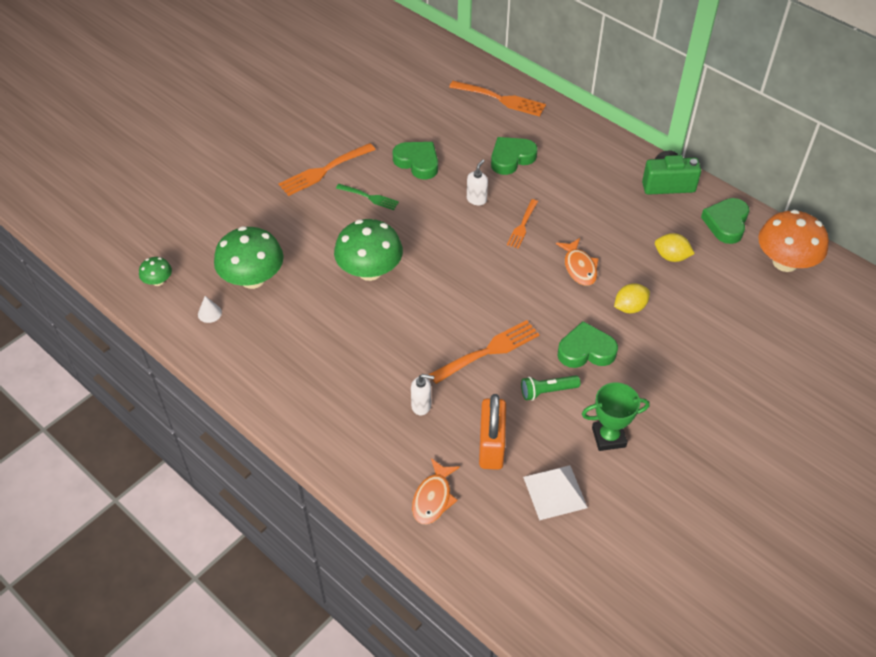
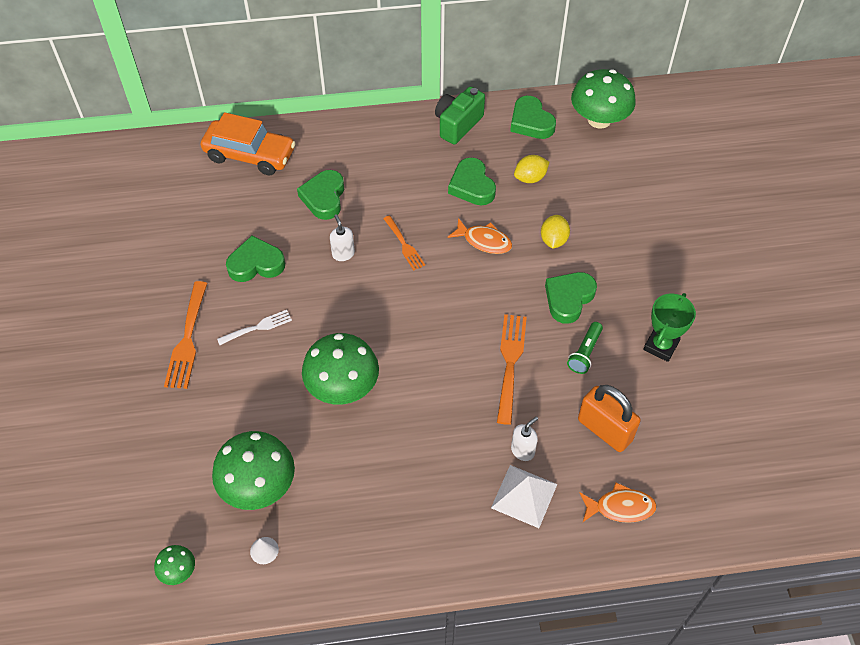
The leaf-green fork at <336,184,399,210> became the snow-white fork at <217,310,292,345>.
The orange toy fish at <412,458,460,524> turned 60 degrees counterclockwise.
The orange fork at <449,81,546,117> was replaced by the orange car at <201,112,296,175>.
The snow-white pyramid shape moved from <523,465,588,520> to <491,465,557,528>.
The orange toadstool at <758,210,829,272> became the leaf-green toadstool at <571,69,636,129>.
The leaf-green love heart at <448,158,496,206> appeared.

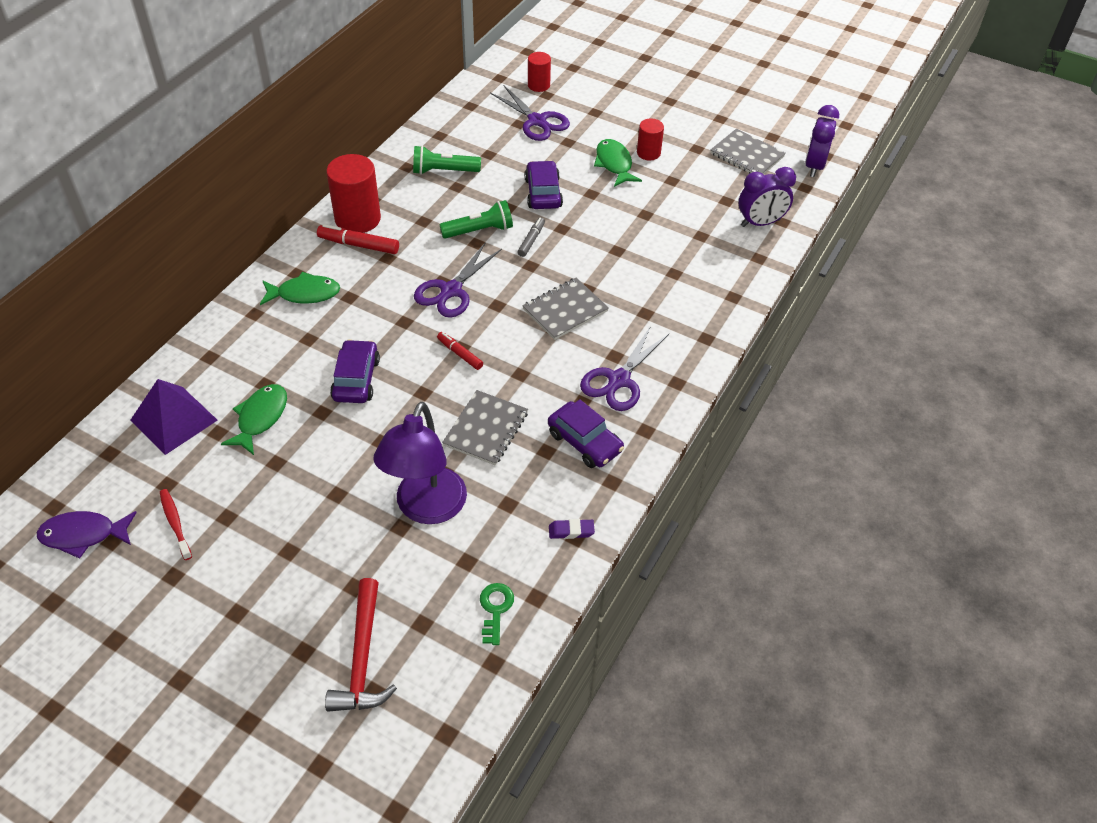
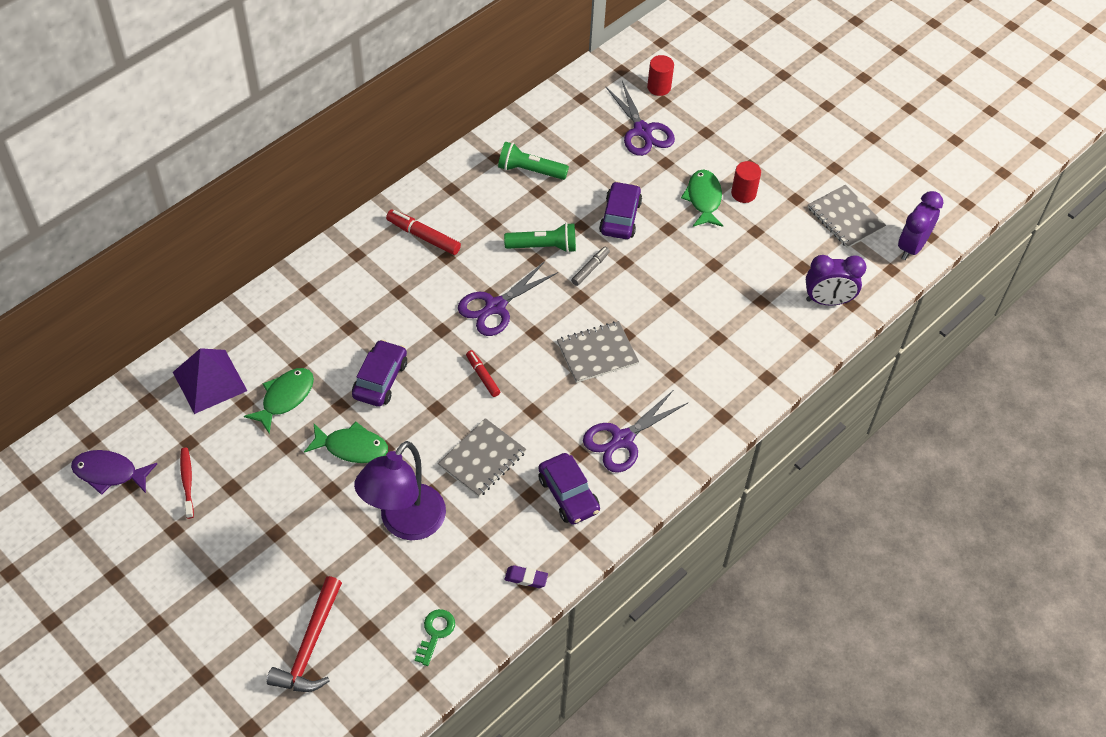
The leaf-green toy fish moved from <260,272,340,305> to <304,421,388,463>.
The red cylinder shape at <326,154,381,233> disappeared.

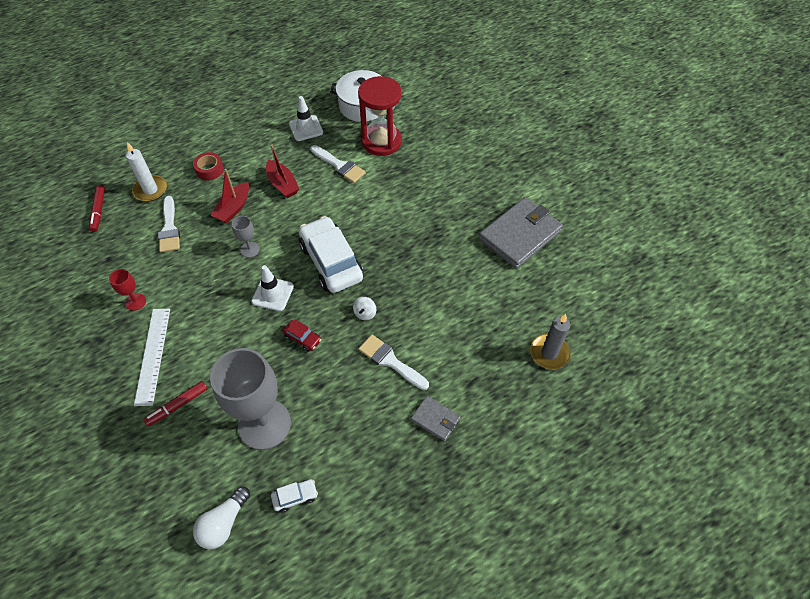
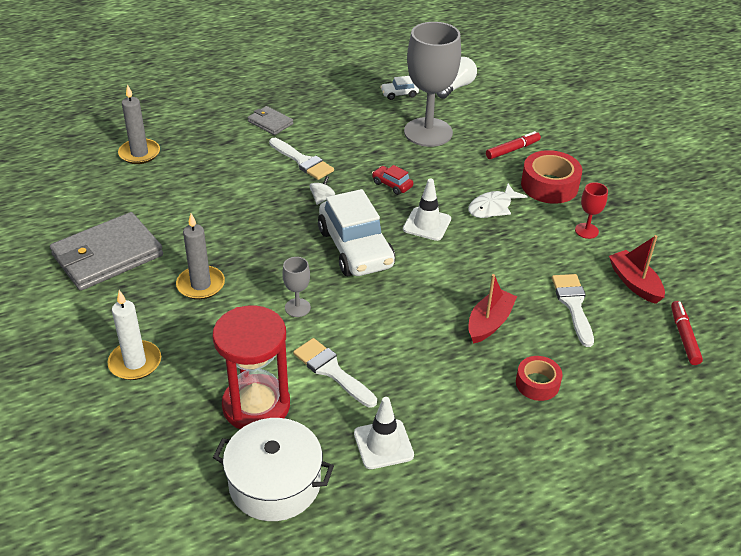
The snow-white wax candle moved from <126,142,167,202> to <107,290,161,380>.
The snow-white measuring stick at <134,309,170,406> was replaced by the red roll of tape at <521,150,582,204>.
The ash-grey goblet moved from <232,216,260,258> to <282,257,311,317>.
The red boat moved from <266,144,299,198> to <609,235,665,304>.
The ash-grey wax candle at <176,213,225,300> appeared.
The snow-white toy fish at <468,184,528,218> appeared.

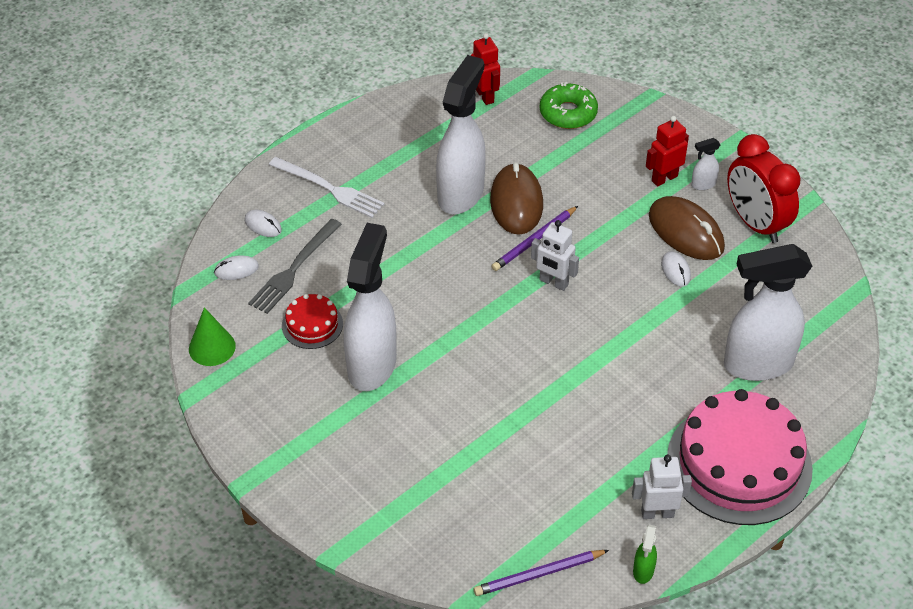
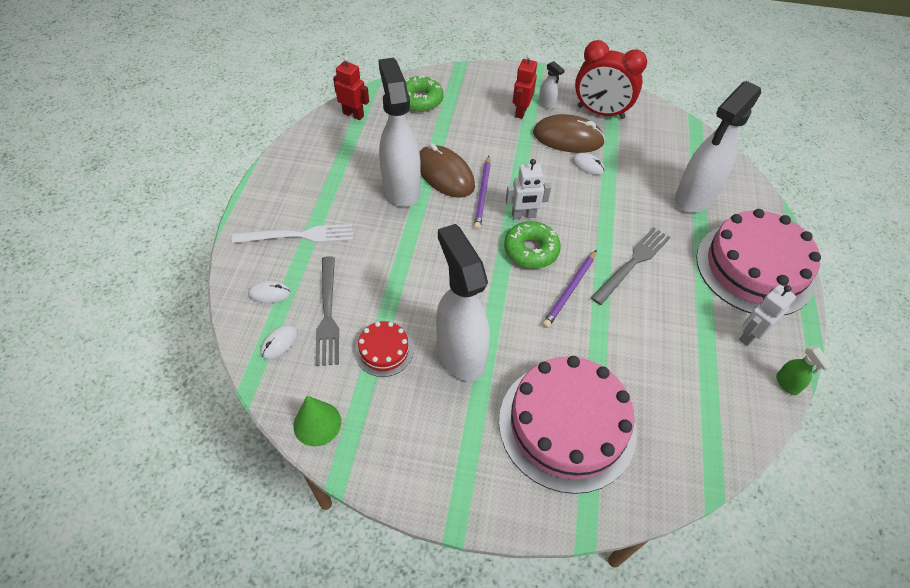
The violet pencil moved from <474,550,609,596> to <542,250,597,328>.
The snow-white spray bottle at <691,138,720,190> turned 75 degrees counterclockwise.
The rosy gateau at <499,356,637,494> appeared.
The leaf-green glazed donut at <504,221,561,268> appeared.
The ash-grey fork at <591,227,670,305> appeared.

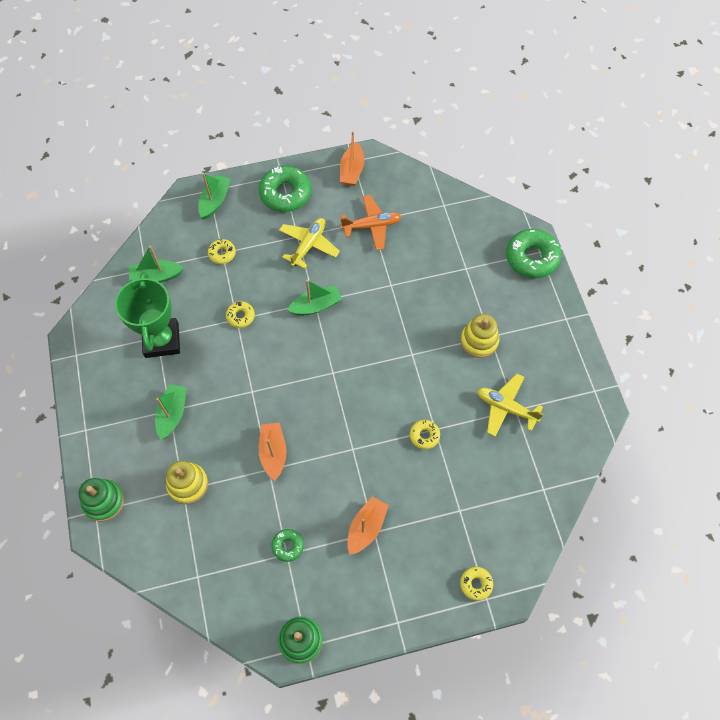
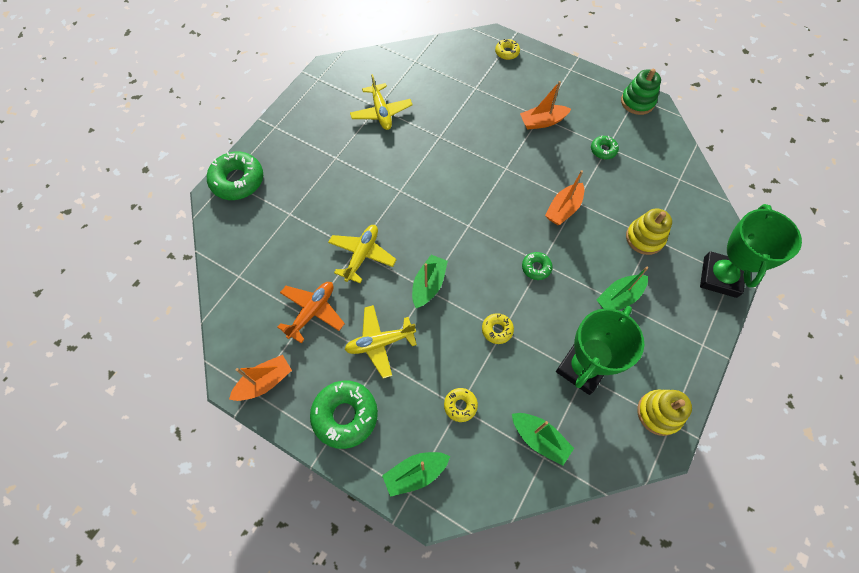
The leaf-green stacking toy at <78,478,124,522> was replaced by the leaf-green prize cup at <700,204,802,298>.
The leaf-green boat at <287,279,342,315> turned 90 degrees clockwise.
The orange aeroplane at <340,195,401,250> turned 90 degrees clockwise.
The bright yellow glazed donut at <410,420,440,449> disappeared.
The bright yellow stacking toy moved from <461,314,499,358> to <637,390,692,436>.
The bright yellow aeroplane at <328,225,397,284> appeared.
The leaf-green glazed donut at <522,252,553,280> appeared.

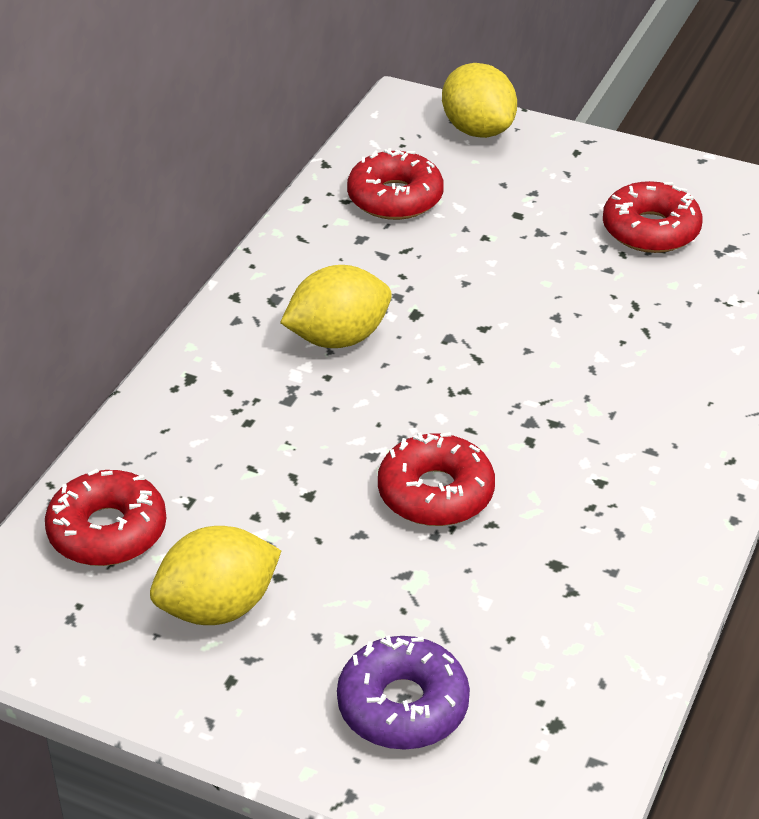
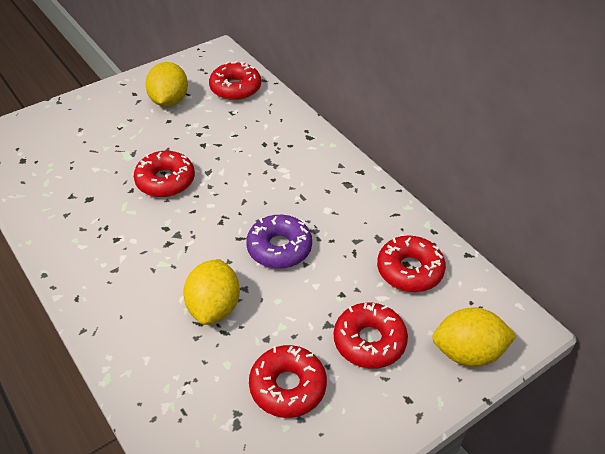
The bright yellow lemon moved from <280,265,392,348> to <183,259,240,325>.
The violet glazed donut moved from <337,635,470,750> to <246,215,312,269>.
The red glazed donut at <334,303,408,369> appeared.

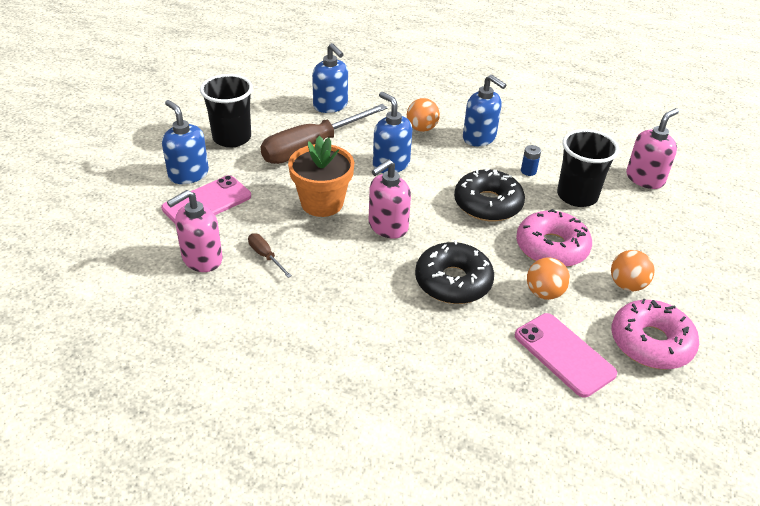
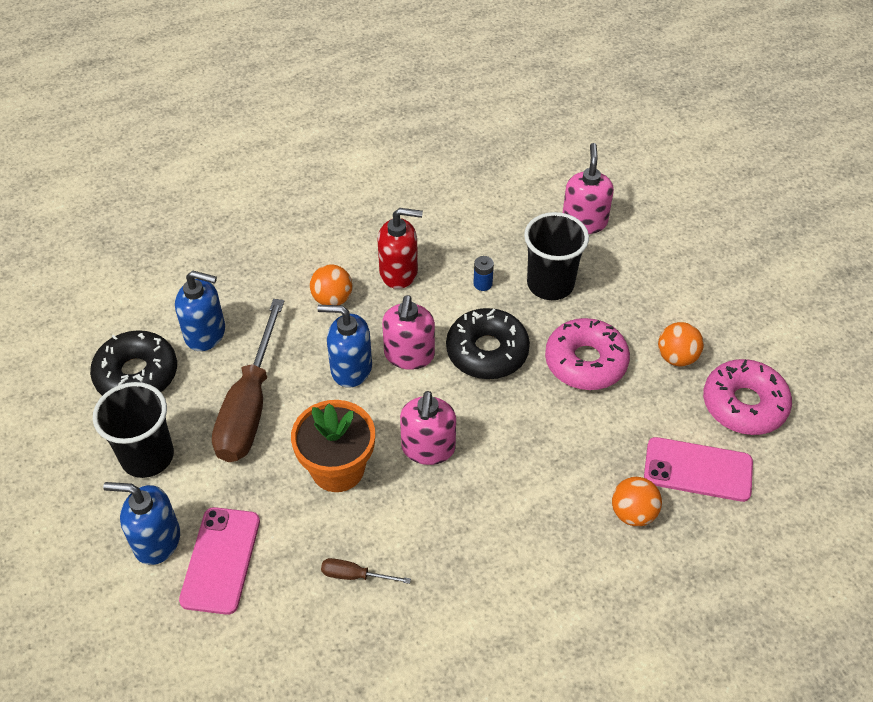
The rosy soap pump moved from <167,190,223,272> to <382,295,435,370>.
The black glazed donut moved from <415,240,494,304> to <90,330,177,396>.
The royal blue soap pump at <463,75,506,146> became the red soap pump at <378,208,423,289>.
The orange ball moved from <527,258,570,300> to <612,477,662,527>.

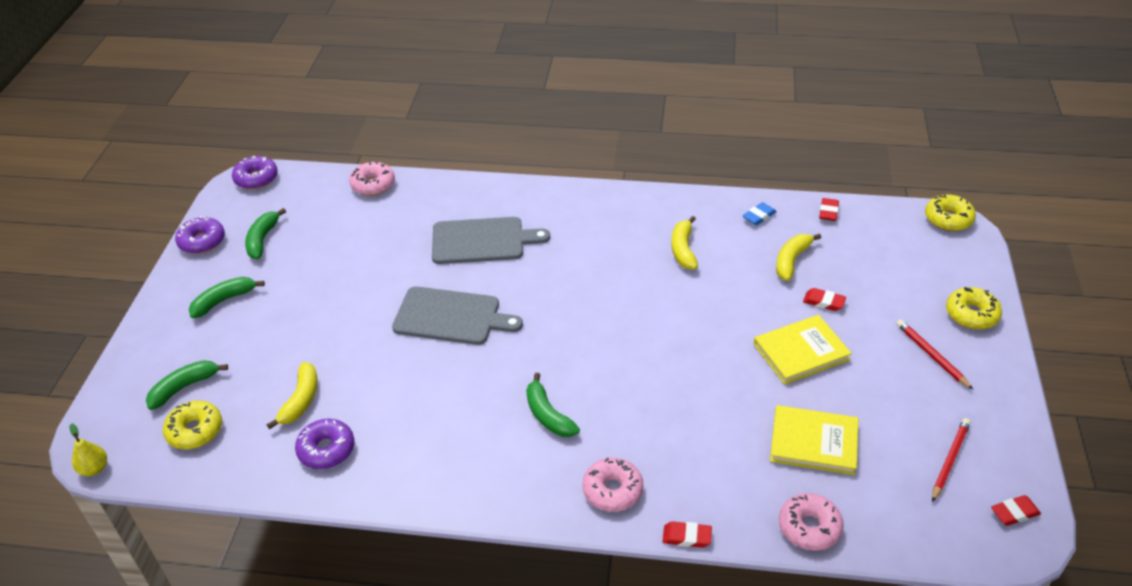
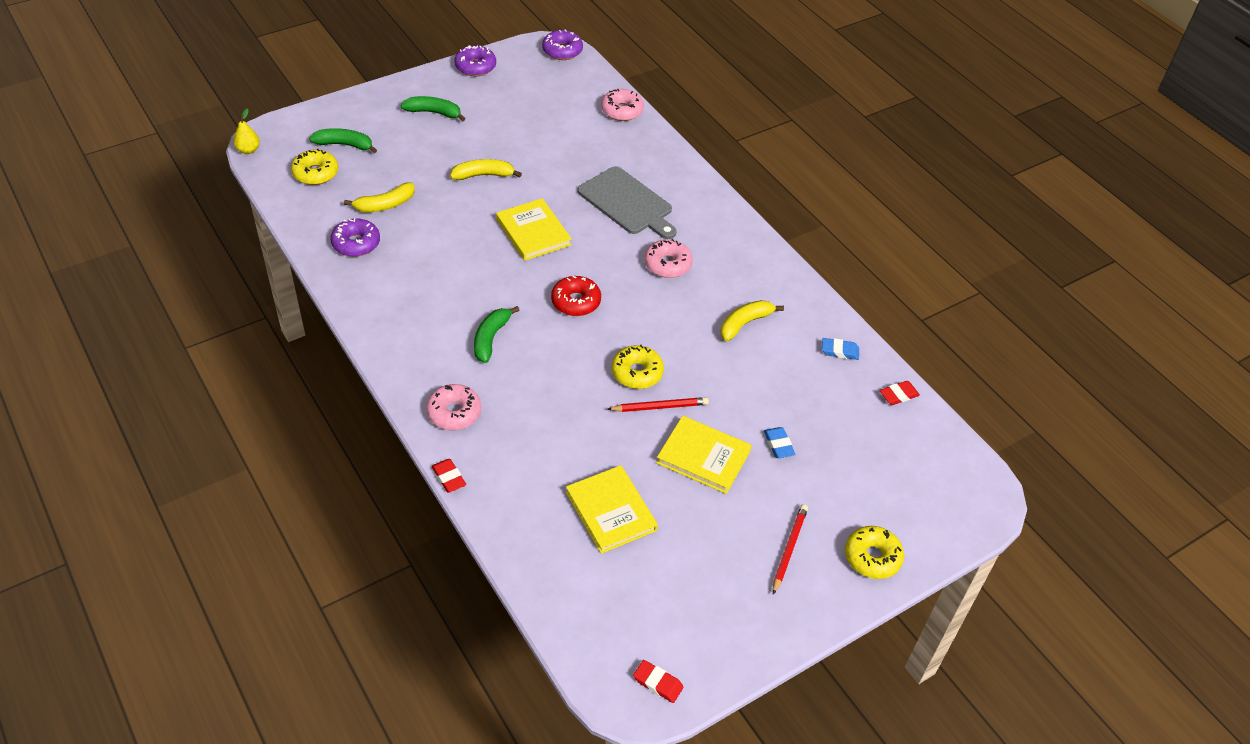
The leaf-green banana fruit at <245,208,286,259> disappeared.
The ash-grey chopping board at <392,286,523,345> was replaced by the bright yellow hardcover at <496,198,572,261>.
The bright yellow banana fruit moved from <776,233,821,281> to <450,159,522,180>.
The rosy glazed donut moved from <779,493,844,551> to <644,239,693,278>.
The red pencil eraser at <803,288,846,311> became the royal blue pencil eraser at <764,427,795,458>.
The bright yellow glazed donut moved from <925,195,976,231> to <612,345,664,389>.
The red pencil moved from <932,418,971,502> to <607,397,709,412>.
The red glazed donut at <551,276,601,316> appeared.

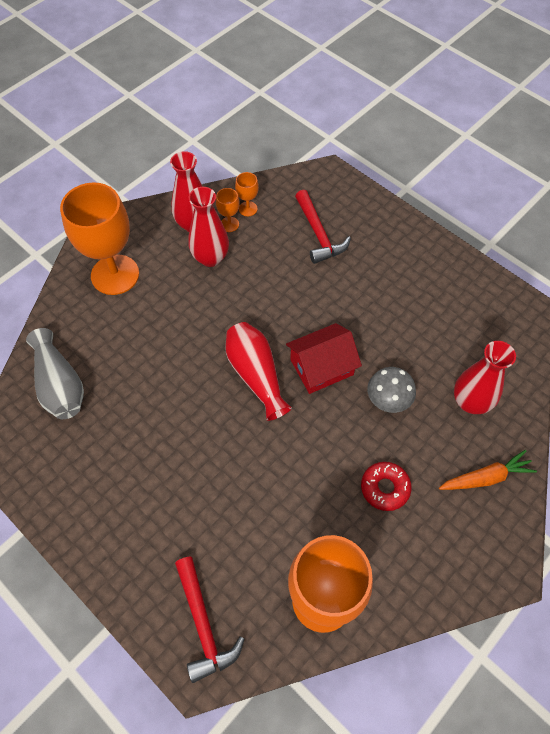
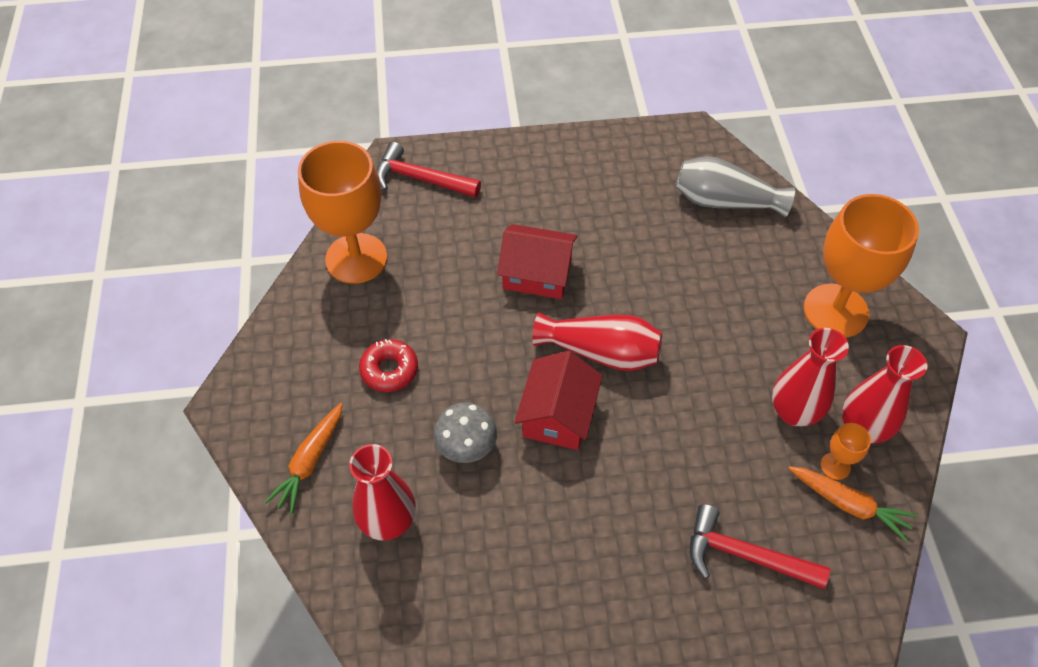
The orange goblet at <235,172,259,216> was replaced by the orange root vegetable at <788,466,917,542>.
The red toy house at <497,224,577,299> appeared.

